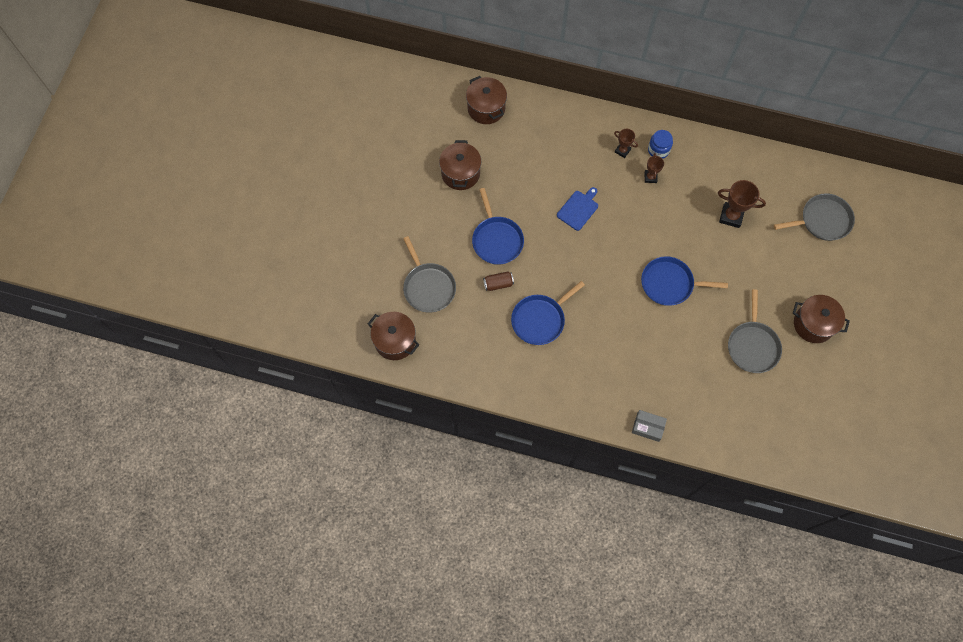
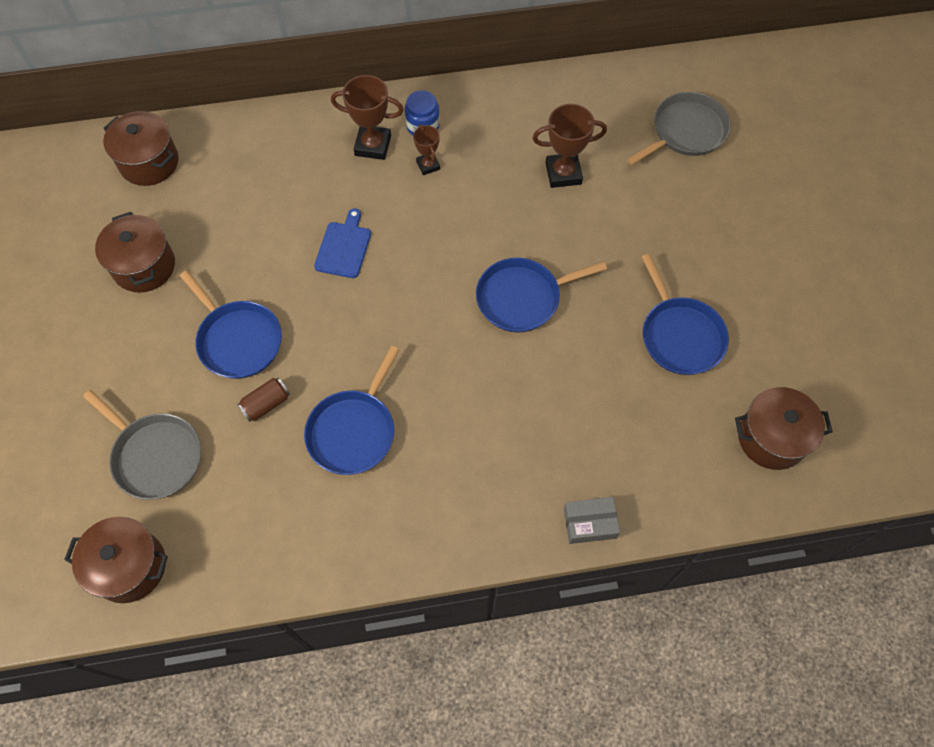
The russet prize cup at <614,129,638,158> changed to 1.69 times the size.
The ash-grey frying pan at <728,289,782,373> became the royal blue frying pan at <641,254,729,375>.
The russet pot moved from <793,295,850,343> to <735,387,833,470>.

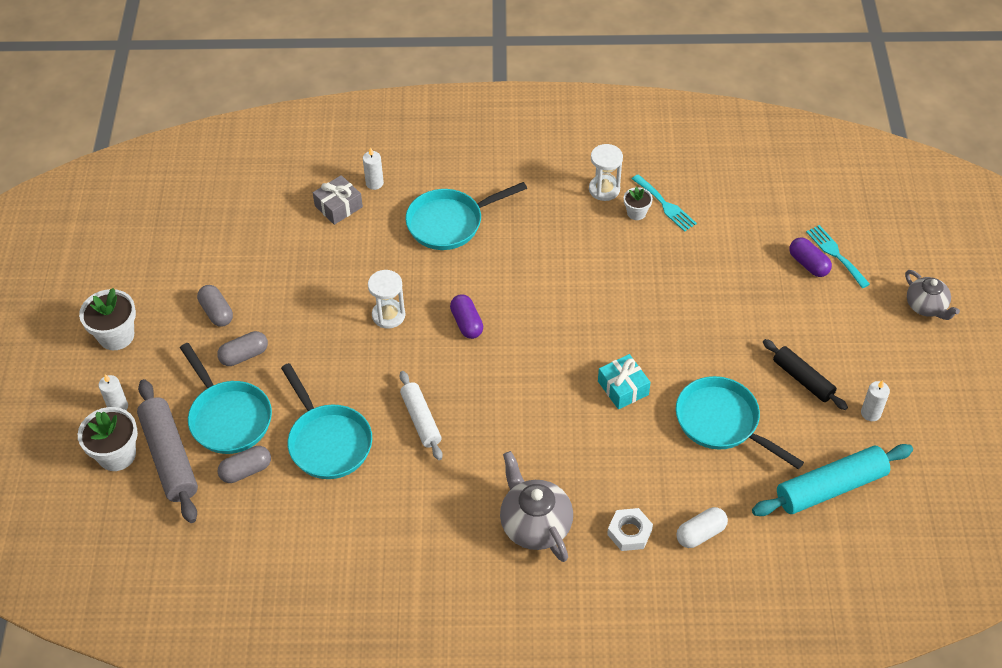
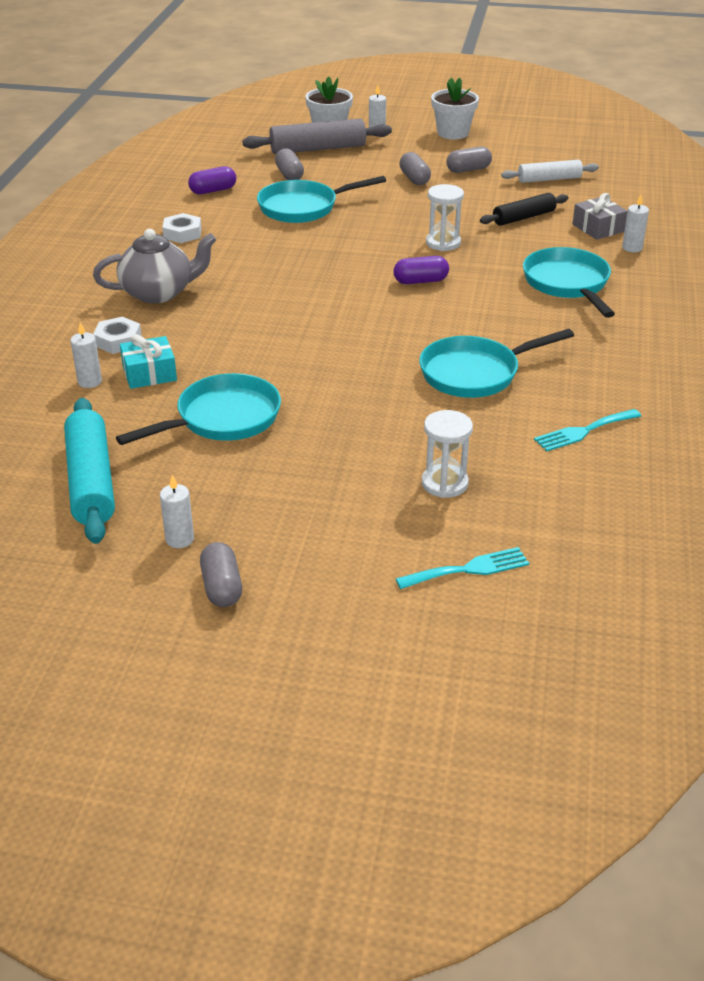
The teal frying pan moved from <180,343,272,454> to <419,329,574,398>.
The snow-white pastry roller moved from <400,371,443,460> to <501,160,599,183>.
The snow-white hourglass moved from <589,144,623,201> to <422,410,473,498>.
The teal wrapped gift moved from <598,354,651,409> to <120,334,177,389>.
The snow-white potted plant at <624,187,653,220> disappeared.
The snow-white capsule at <676,507,728,548> was replaced by the snow-white wax candle at <71,322,102,388>.
The black pastry roller moved from <763,339,848,410> to <480,193,568,226>.
The violet capsule moved from <789,237,832,277> to <188,166,236,194>.
The ash-grey teapot at <905,270,960,320> disappeared.
The snow-white hexagon nut at <162,213,201,243> appeared.
The ash-grey capsule at <200,542,242,607> appeared.

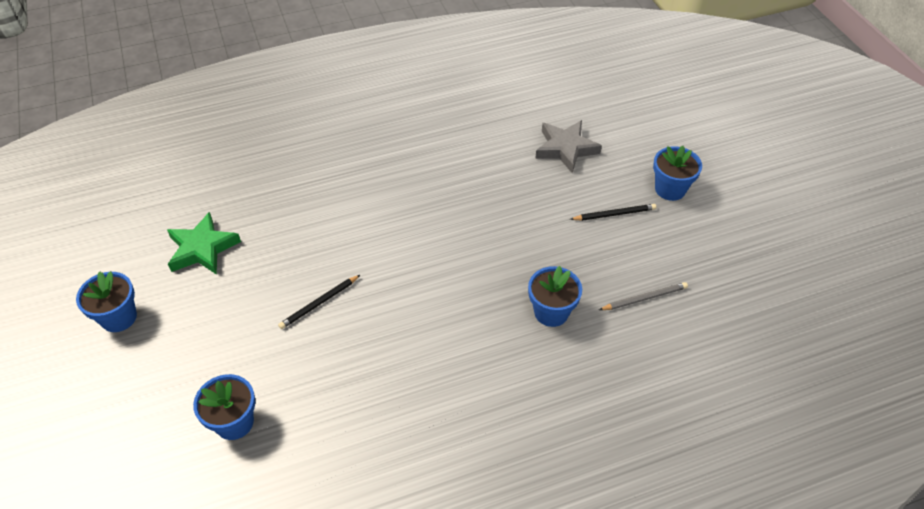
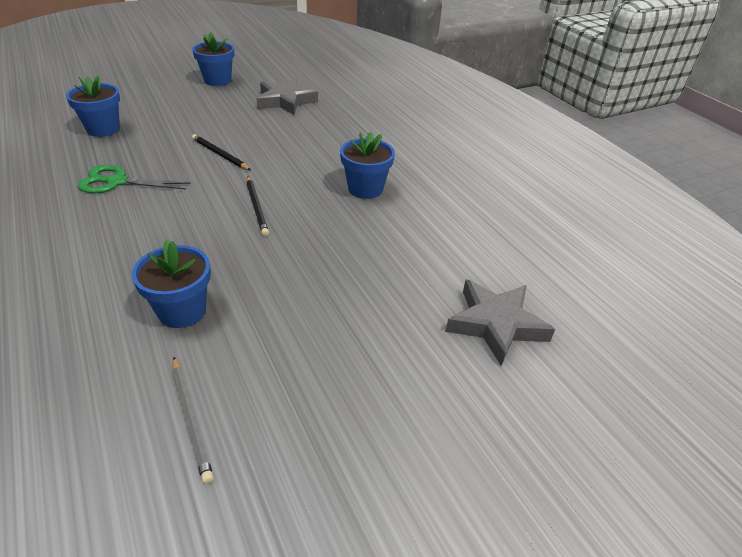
The leaf-green star shape at <167,212,241,275> became the ash-grey star shape at <256,78,318,115>.
The black pencil moved from <570,204,656,221> to <246,176,269,236>.
The royal blue potted plant moved from <653,146,702,201> to <340,132,395,199>.
The leaf-green scissors at <78,165,191,193> appeared.

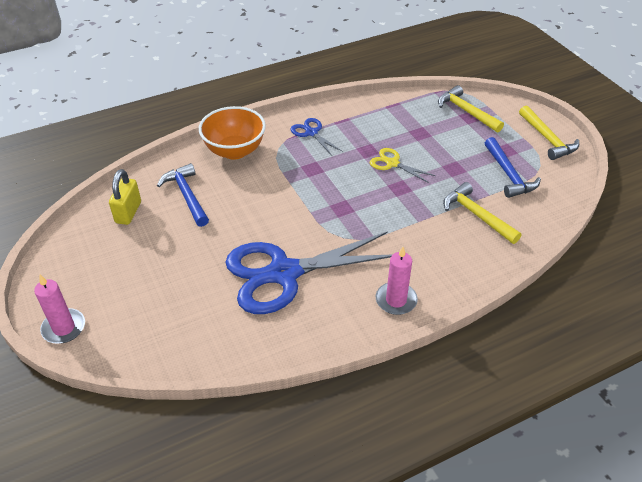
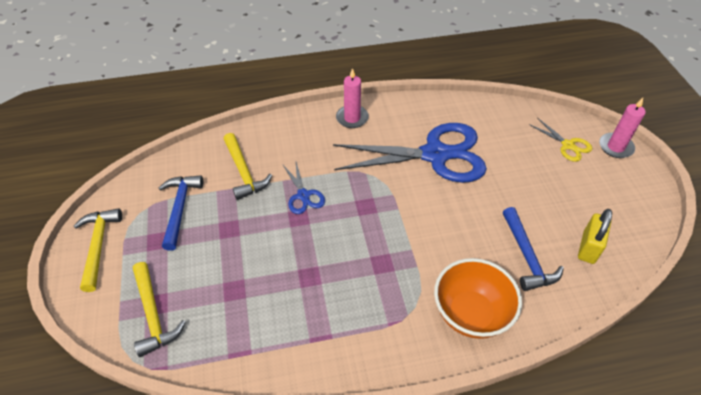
The royal blue scissors moved from <291,118,343,156> to <283,162,325,214>.
The bright yellow scissors moved from <370,148,436,183> to <529,118,592,162>.

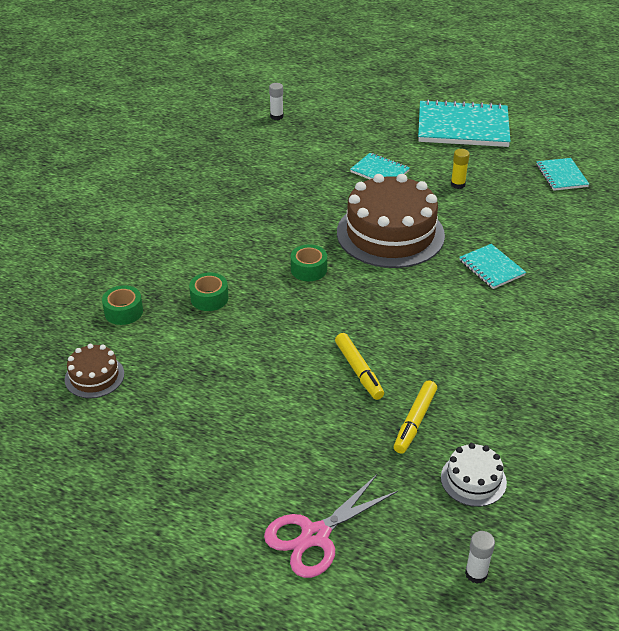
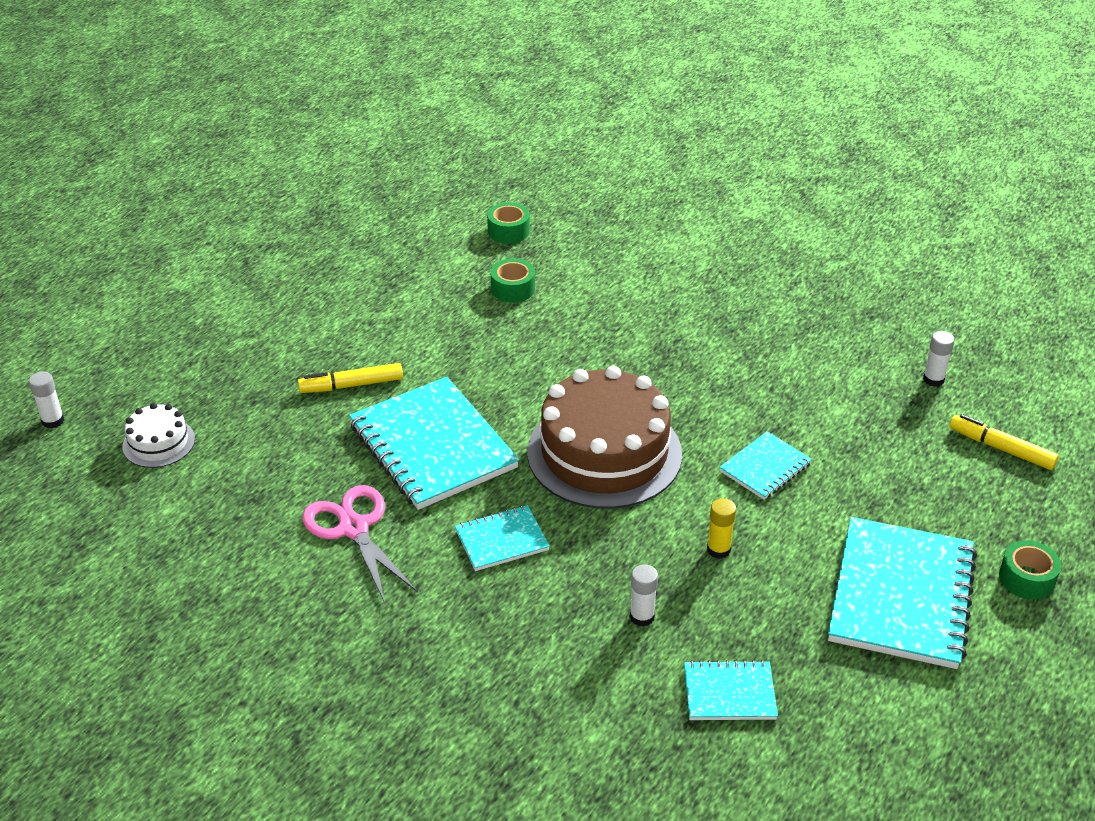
The russet gateau at <65,344,124,398> disappeared.
The rosy scissors moved from <264,475,398,578> to <302,485,417,603>.
The leaf-green roll of tape moved from <291,244,327,281> to <999,540,1061,600>.
The bright yellow marker pen moved from <394,380,437,454> to <949,414,1059,470>.
The teal notebook at <349,377,519,510> appeared.
The snow-white stick of glue at <630,564,658,627> appeared.

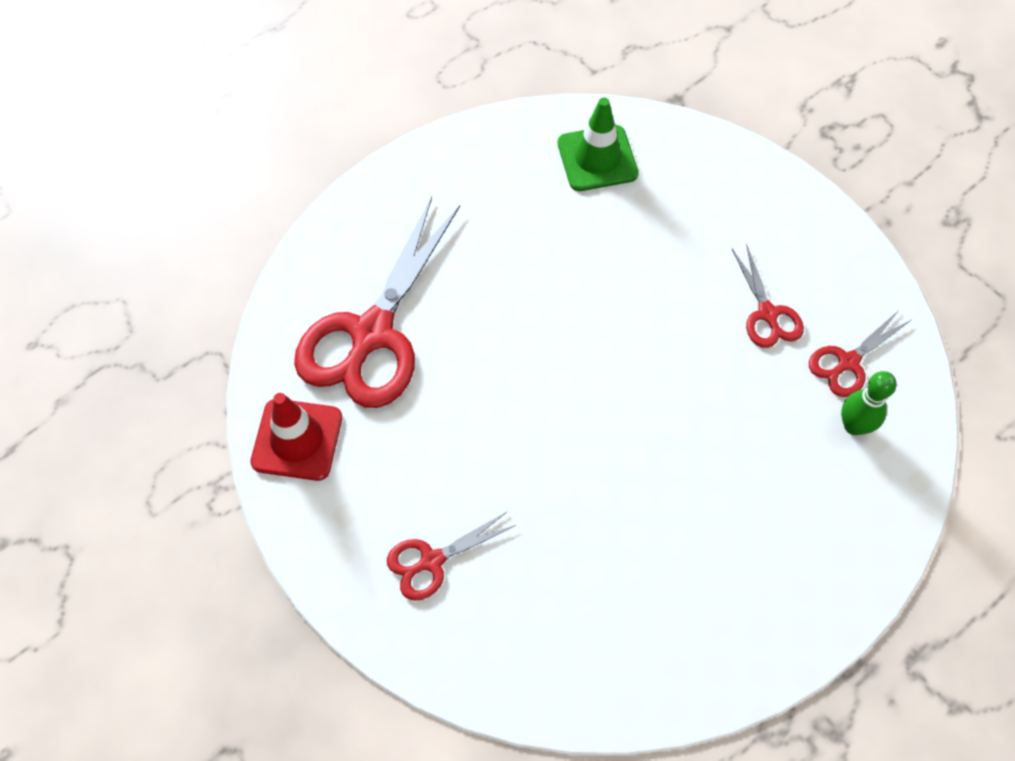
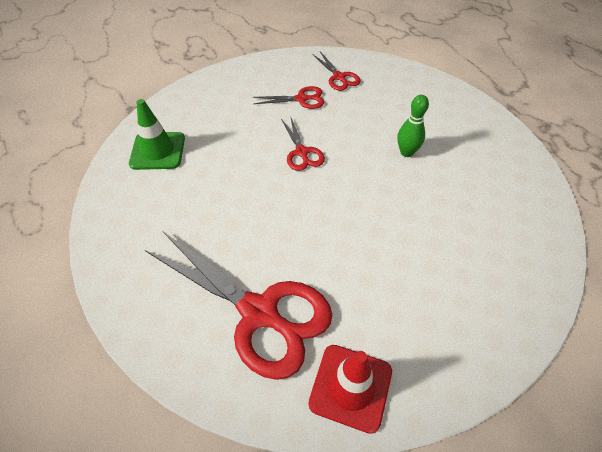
The red scissors moved from <387,511,516,601> to <281,118,325,171>.
The leaf-green skittle moved from <841,371,896,435> to <398,95,429,157>.

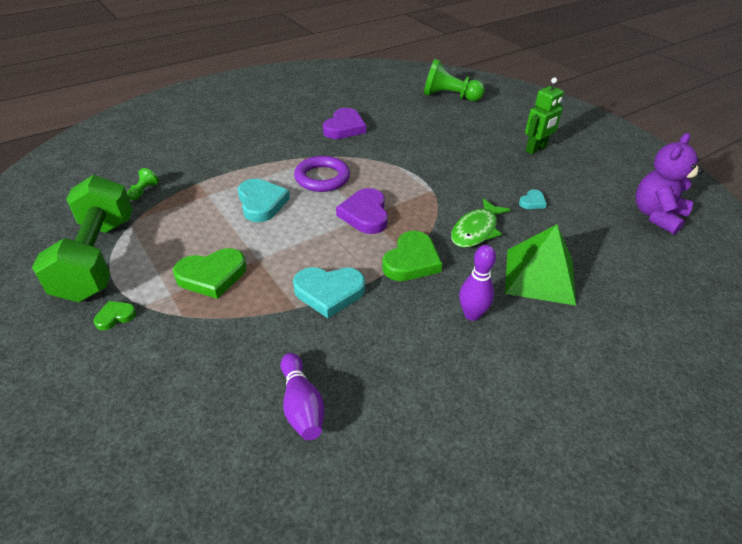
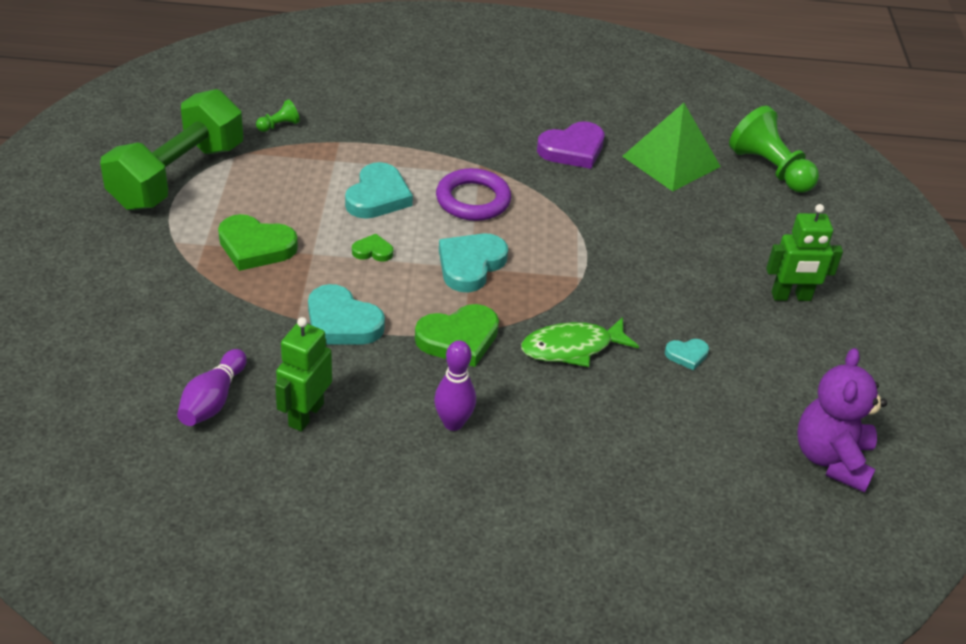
The leaf-green love heart moved from <93,301,136,330> to <352,234,393,262>.
The violet love heart at <336,188,388,234> became the teal love heart at <439,233,508,292>.
The leaf-green pyramid shape moved from <505,224,576,306> to <622,103,721,191>.
The violet stuffed bear at <635,133,703,235> turned 60 degrees counterclockwise.
The leaf-green robot figure at <275,317,332,432> appeared.

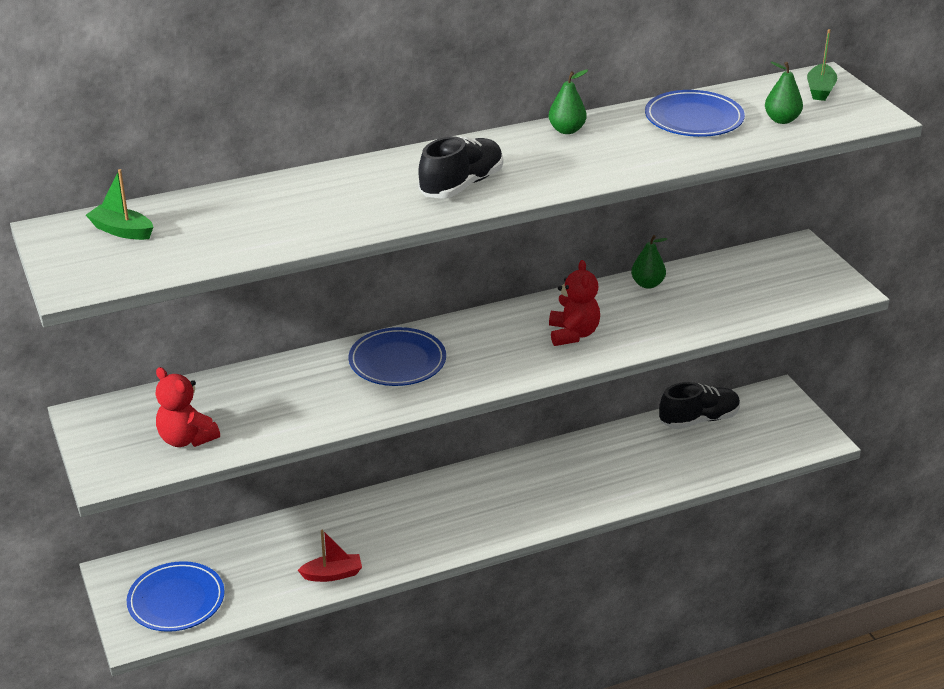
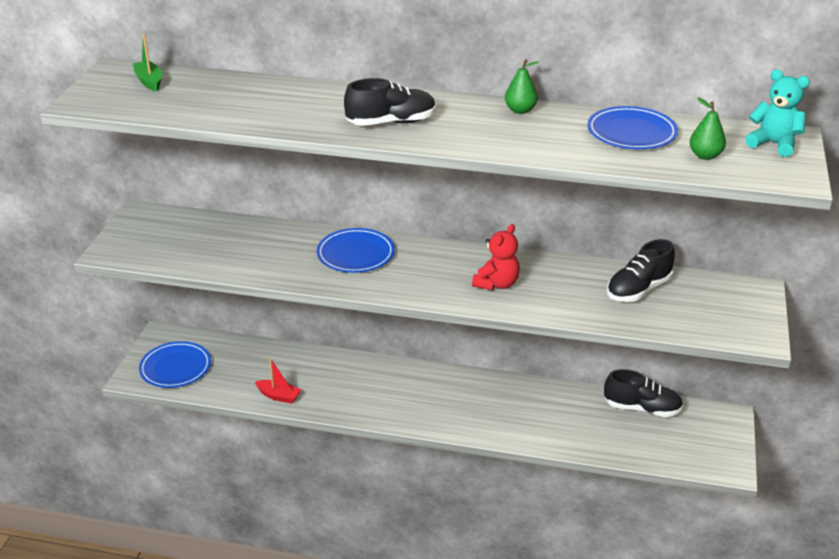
The red stuffed bear at <156,367,220,447> disappeared.
The leaf-green pear fruit at <631,235,667,289> disappeared.
The leaf-green boat at <807,29,837,101> was replaced by the teal stuffed bear at <745,70,810,157>.
The black shoe at <607,239,675,302> appeared.

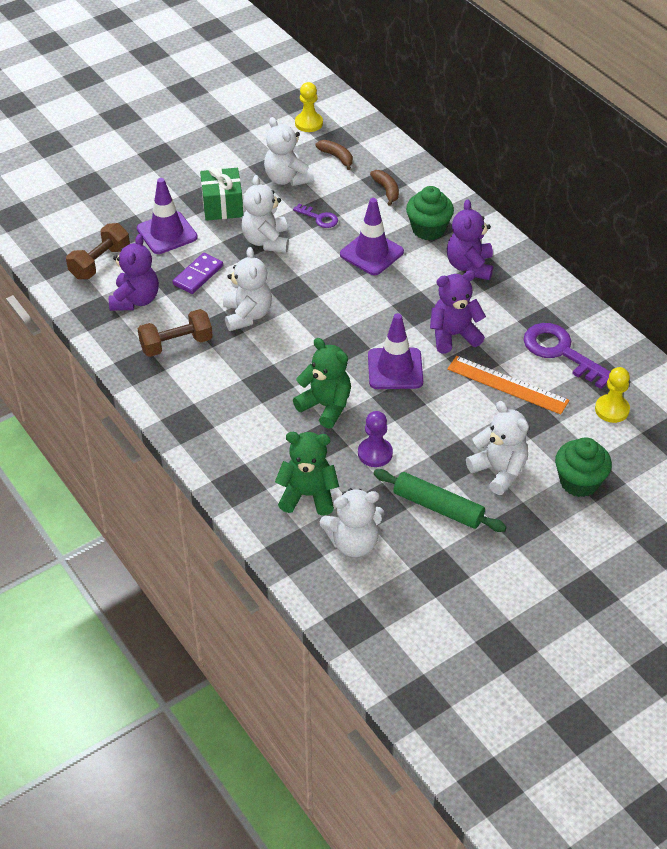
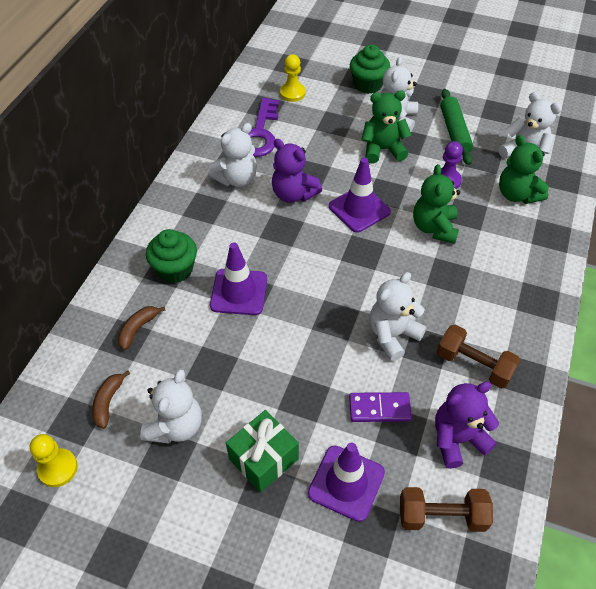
The snow-white stuffed bear moved from <241,175,289,253> to <208,123,257,187>.
The violet door key at <293,203,338,228> disappeared.
The violet stuffed bear at <447,199,493,280> disappeared.
The orange measuring stick at <447,356,569,414> disappeared.
The leaf-green stuffed bear at <361,91,412,164> appeared.

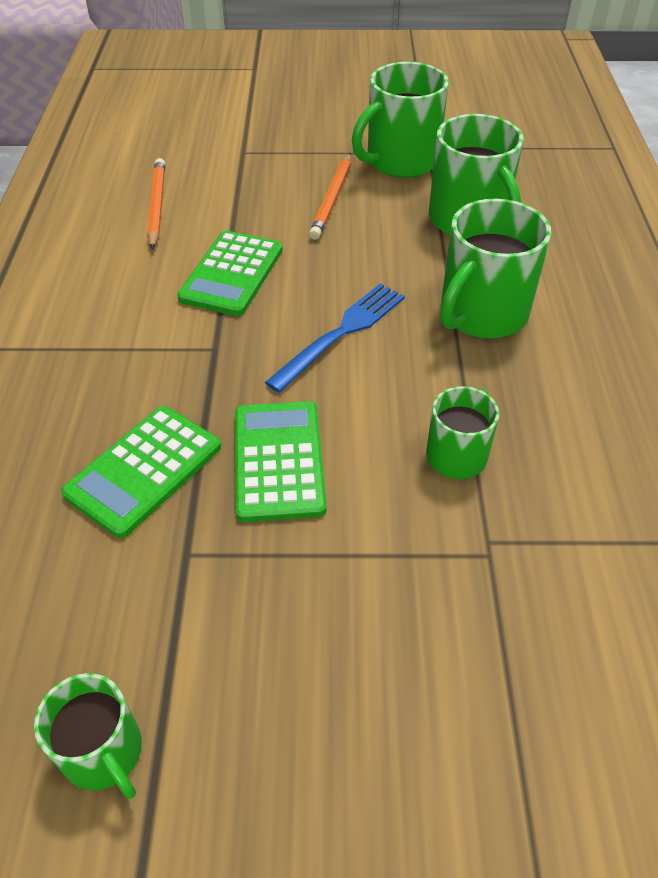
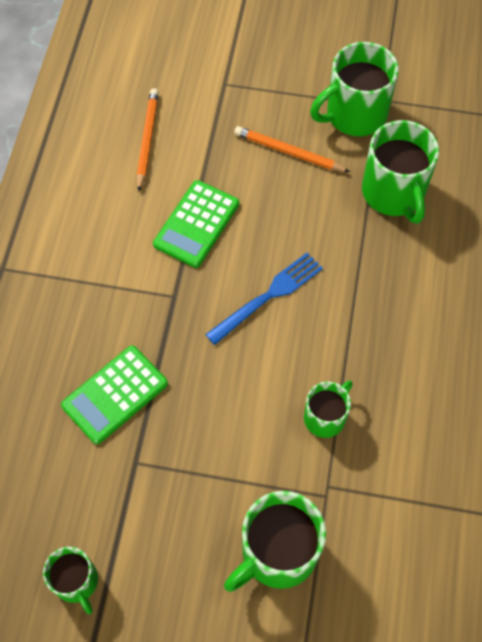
The leaf-green pocket calculator at <235,401,327,522> disappeared.
The orange pencil at <309,153,351,240> turned 90 degrees clockwise.
The leaf-green mug moved from <440,199,551,338> to <224,491,326,592>.

